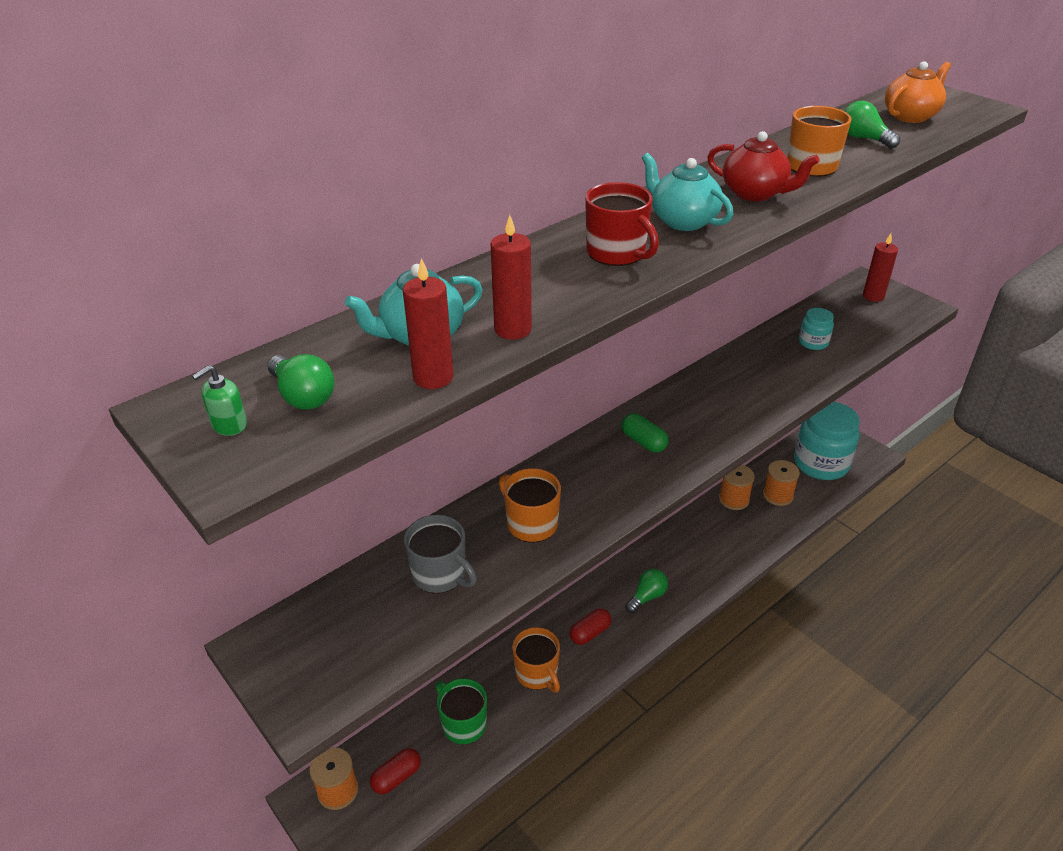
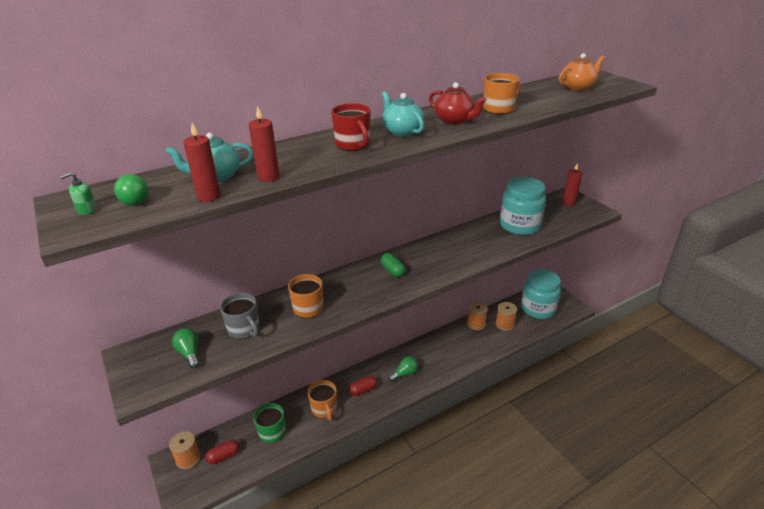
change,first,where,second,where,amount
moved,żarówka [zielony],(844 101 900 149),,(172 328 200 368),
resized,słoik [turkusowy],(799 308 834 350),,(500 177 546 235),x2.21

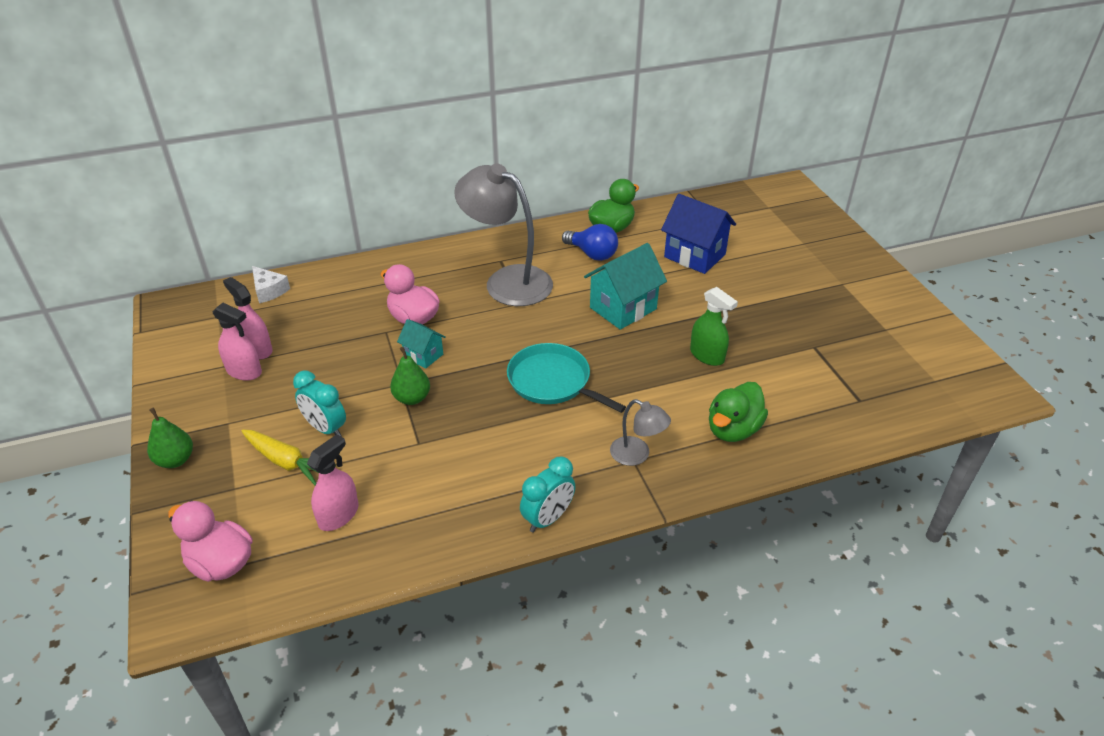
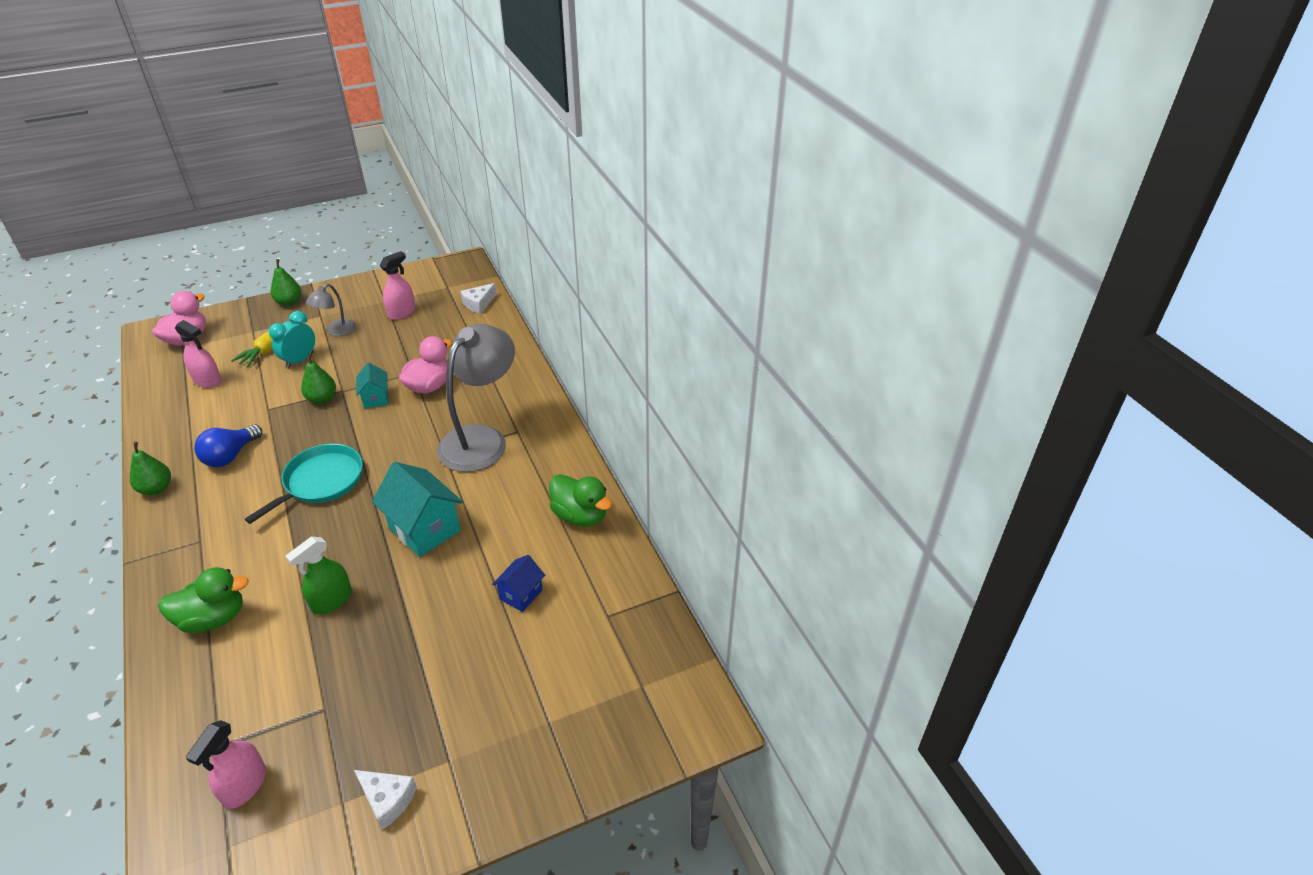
change,first,where,second,where,amount
replaced,budzik [turkusowy],(520 457 575 532),gruszka [zielony],(130 442 171 495),
turned,kaczka [zielony],(709 382 768 442),,(158 567 249 633),135 degrees clockwise
moved,spryskiwacz [różowy],(212 303 262 381),,(186 720 266 809),
moved,żarówka [niebieski],(562 224 618 261),,(194 424 262 467),
moved,lampka [szary],(610 399 671 466),,(306 284 356 336),
added,,,ser [biały],(354 770 417 830),
turned,domek [turkusowy],(397 319 446 369),,(356 363 388 408),45 degrees counterclockwise
resized,domek [niebieski],(661 194 736 274),,(492 555 545 612),x0.55

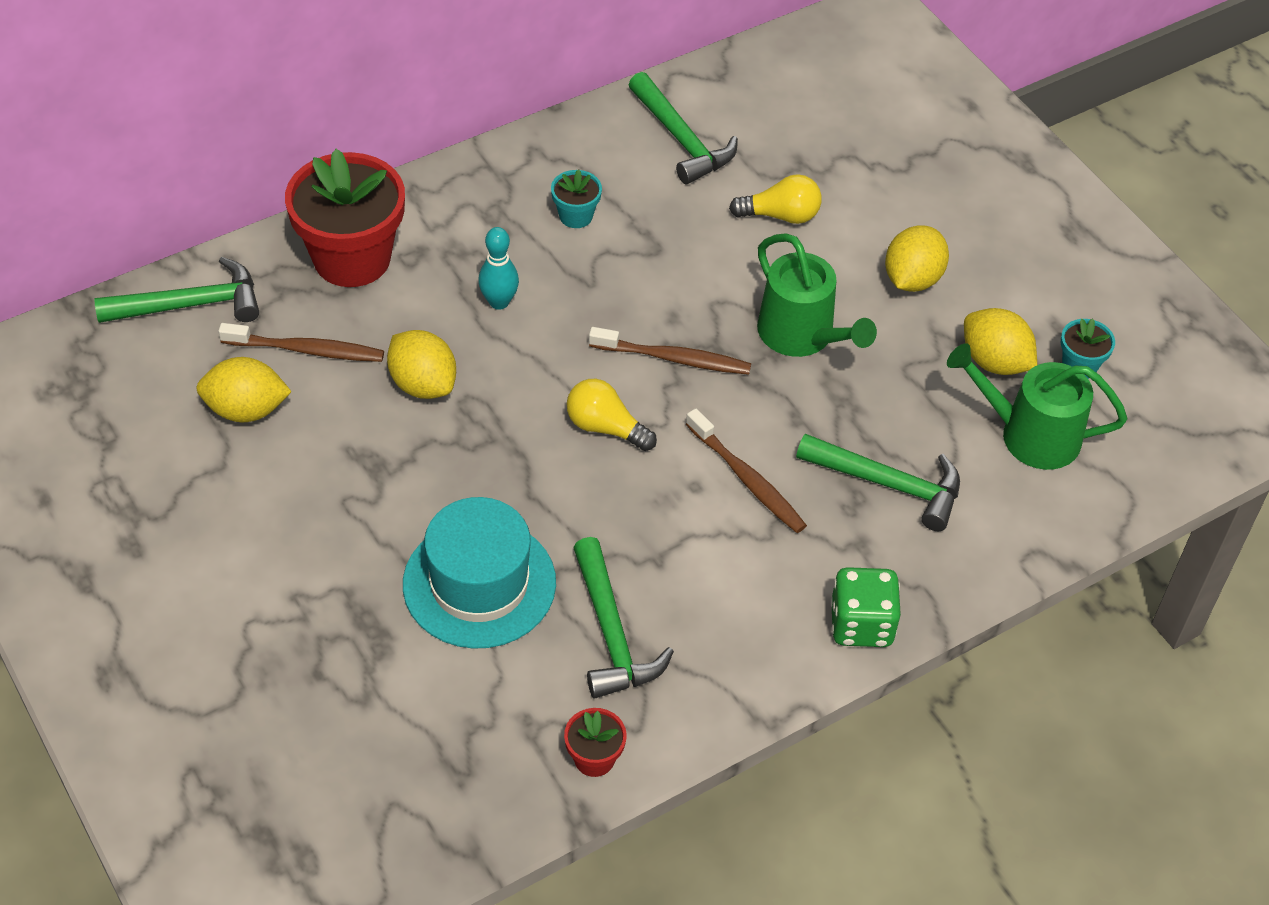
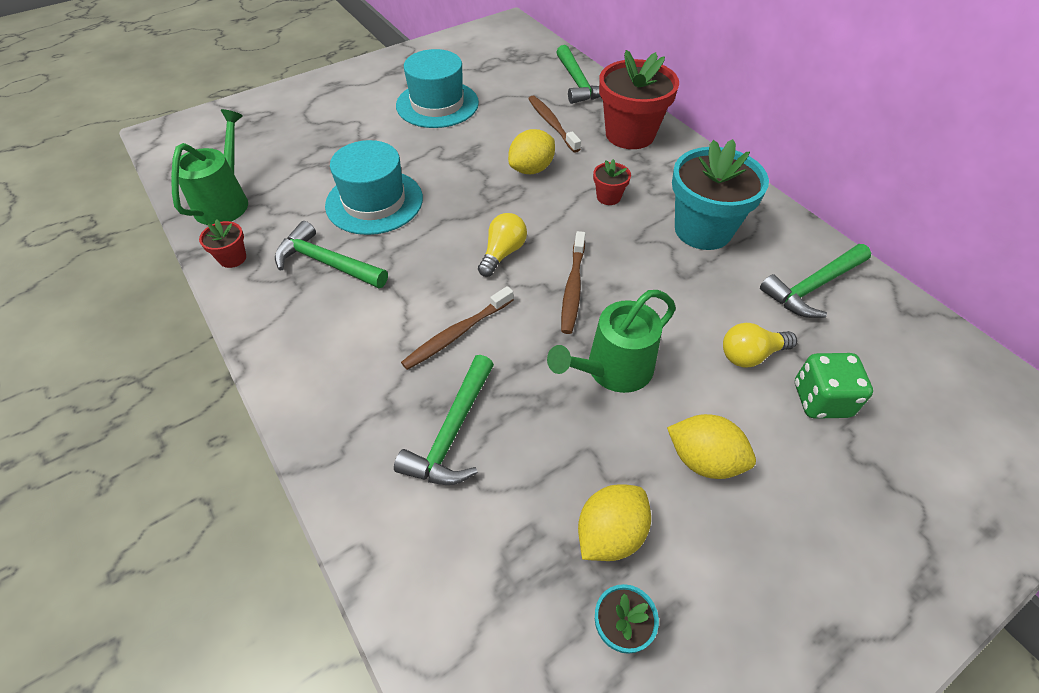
change,first,where,second,where,amount
moved,konewka [zielony],(947 343 1127 470),,(171 109 248 225),
turned,młotek [zielony],(573 537 674 699),,(275 221 388 288),45 degrees clockwise
added,,,kapelusz [turkusowy],(396 49 479 128),
turned,szczoteczka do zębów [brązowy],(218 323 384 362),,(528 96 581 153),150 degrees clockwise
replaced,kręgiel [turkusowy],(478 227 519 310),doniczka [czerwony],(593 159 631 205),
resized,doniczka [turkusowy],(551 170 602 228),,(672 139 769 250),x2.24
turned,żarówka [żółty],(729 174 822 224),,(723 323 797 368),75 degrees clockwise
moved,kostka do gry [zielony],(830 567 901 647),,(795 353 873 419),
removed,cytryna [żółty],(196 357 292 422),,,

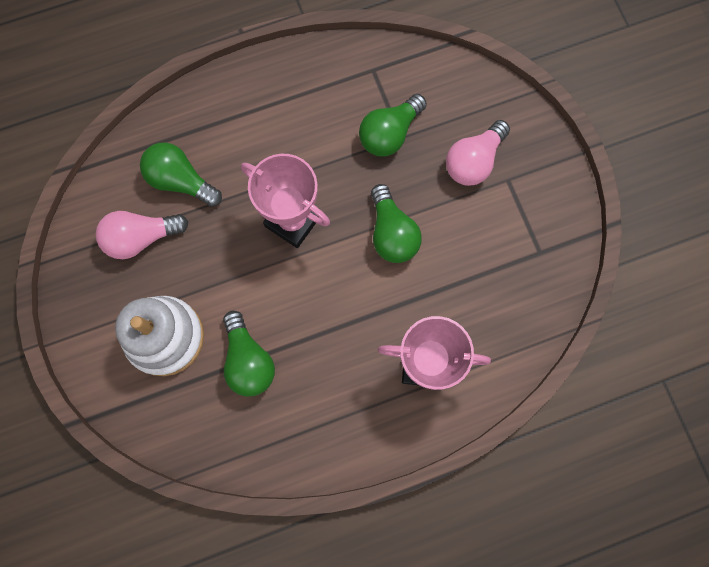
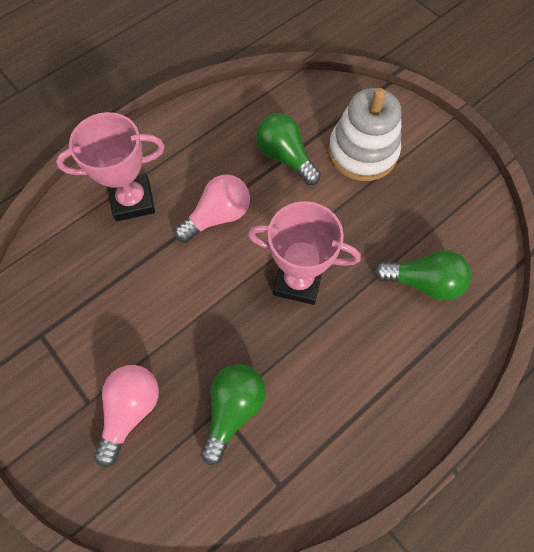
change,first,where,second,where,amount
moved,żarówka [różowy],(96 211 188 259),,(175 175 250 243),
removed,żarówka [zielony],(371 184 422 263),,,

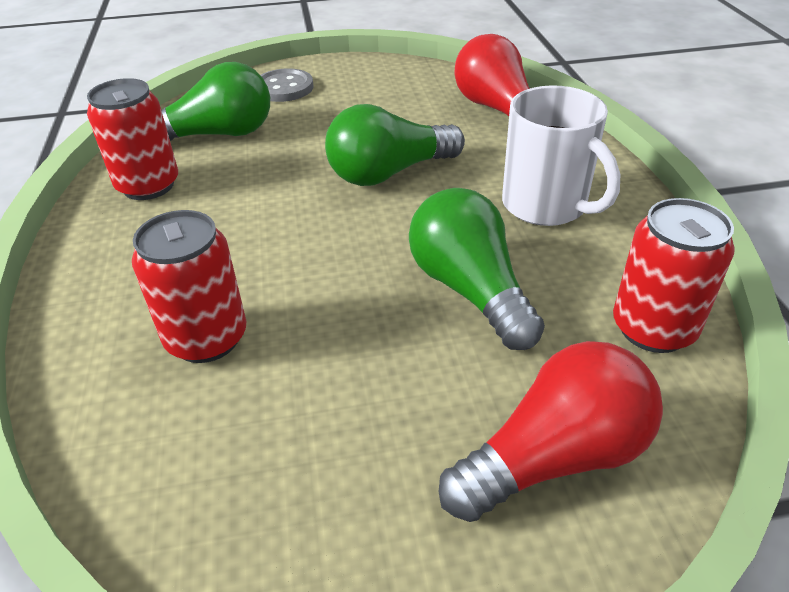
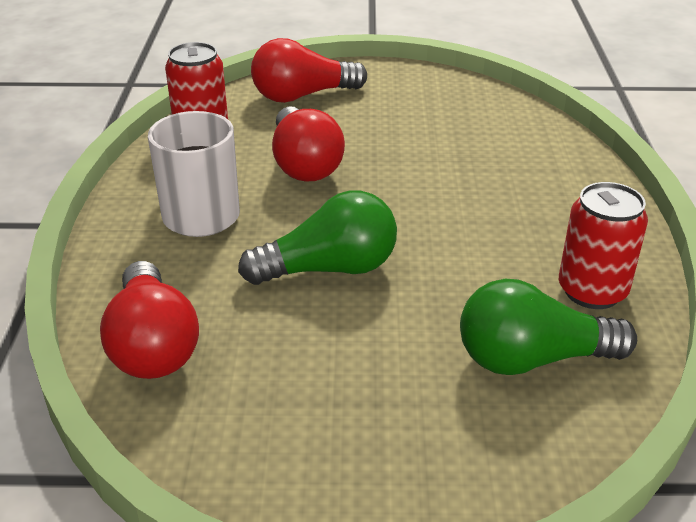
change,first,where,second,where,amount
recoloured,żarówka [zielony],(409 188 545 350),żarówka [czerwony],(272 106 345 181),
removed,puszka [czerwony],(132 210 246 363),,,
removed,guzik [szary],(261 68 314 102),,,

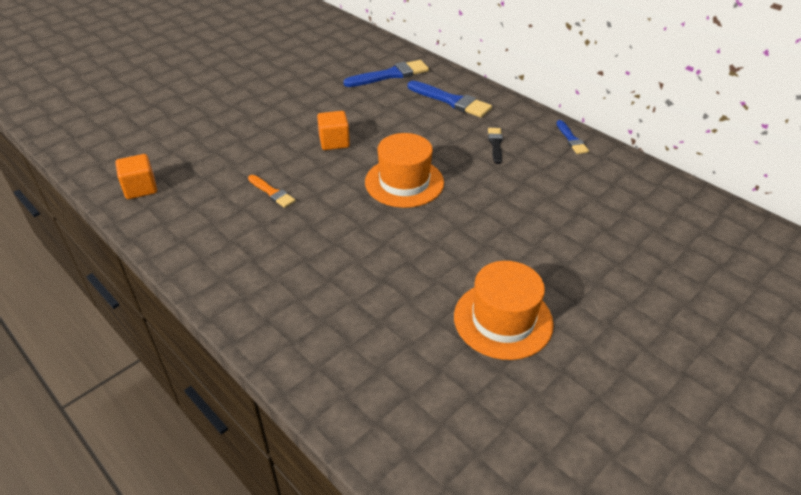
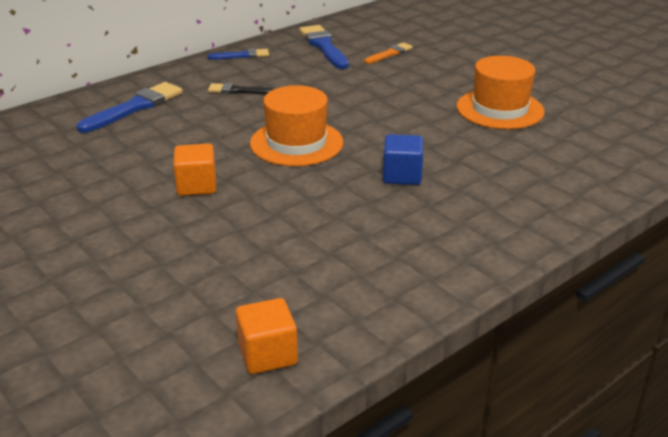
change,first,where,second,where,amount
moved,pędzel [niebieski],(343 60 429 87),,(299 25 349 69),
moved,pędzel [pomarańczowy],(248 175 296 208),,(365 43 413 64),
added,,,sześcian [niebieski],(383 134 423 185),

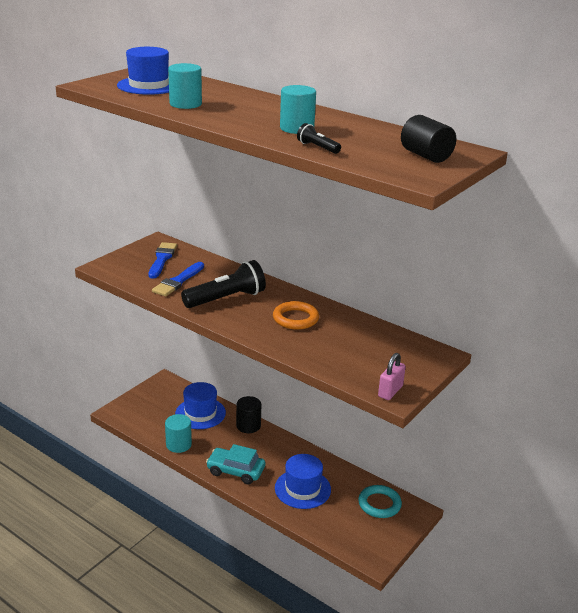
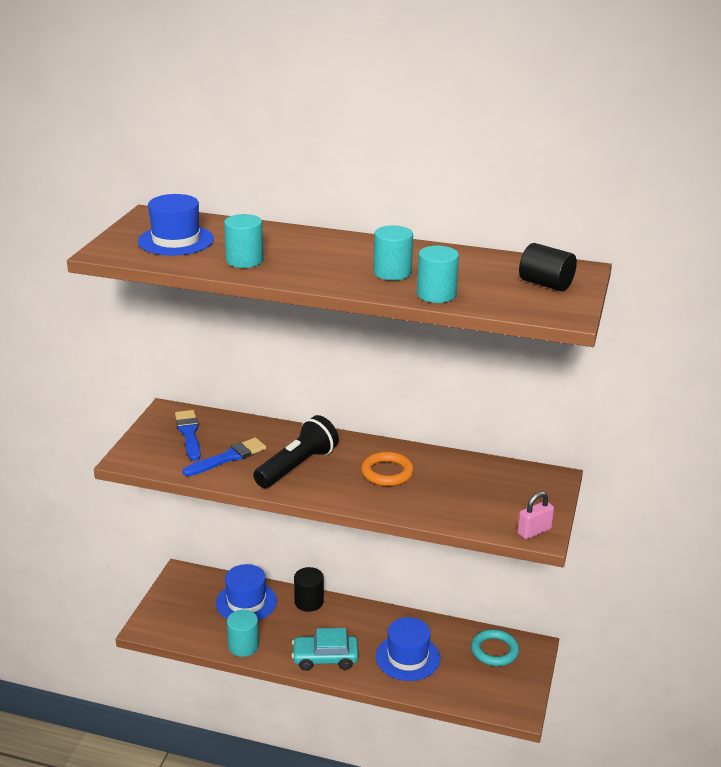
change,first,where,second,where,amount
turned,pędzel [niebieski],(152 262 204 296),,(183 437 266 476),135 degrees counterclockwise
replaced,latarka [czarny],(297 123 341 154),walec [turkusowy],(417 246 459 303),
turned,kłódka [różowy],(378 353 406 400),,(518 491 554 539),45 degrees clockwise

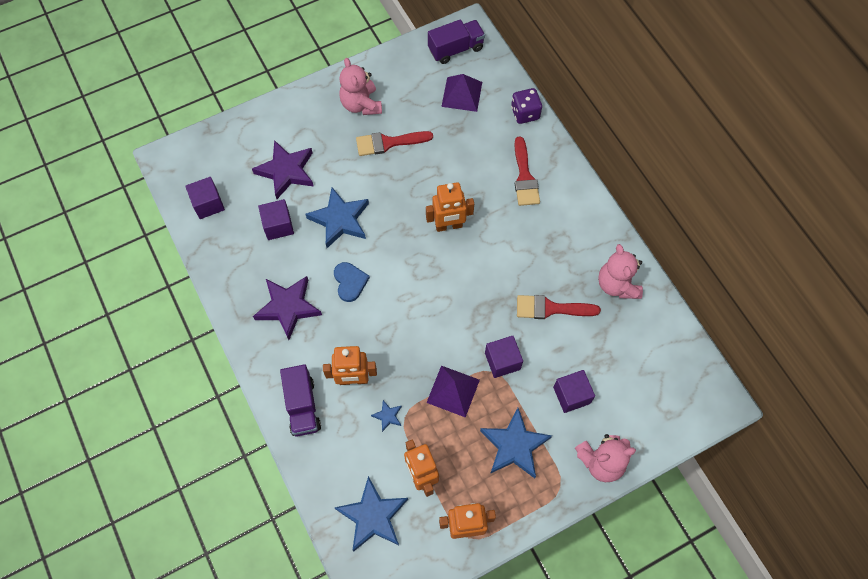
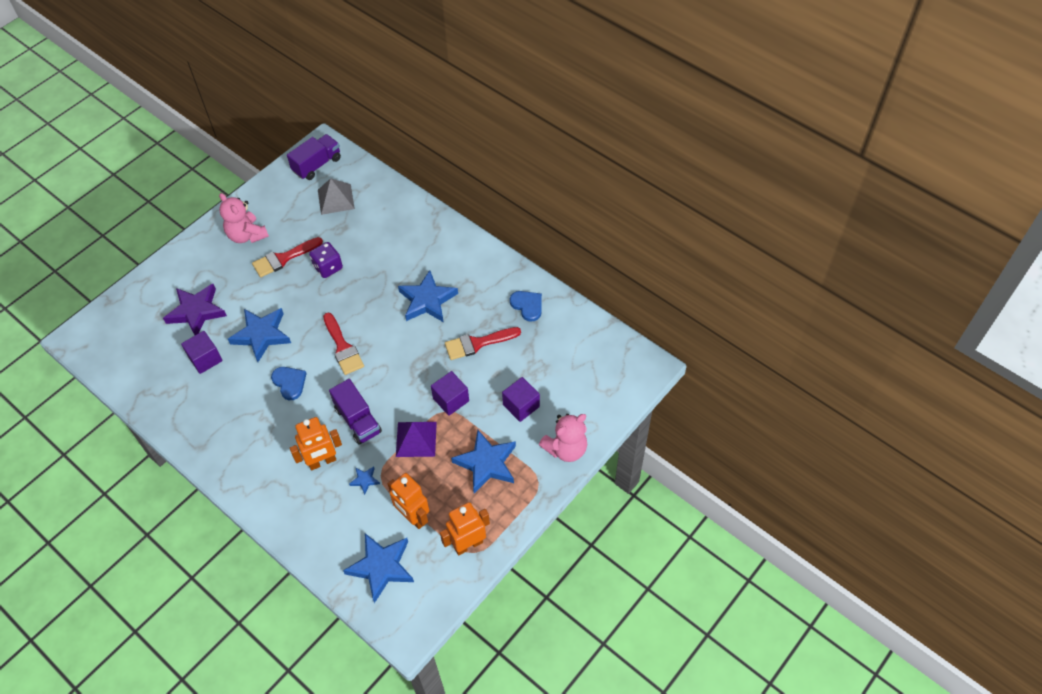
change,first,where,second,where,amount
moved,kostka do gry [fioletowy],(511 88 542 124),,(309 242 343 278),
recoloured,piramida [fioletowy],(441 74 482 112),piramida [szary],(318 178 355 215),
moved,pędzel [czerwony],(514 136 540 206),,(323 313 364 375),
moved,ciężarówka [fioletowy],(280 364 321 437),,(329 379 382 445),
added,,,gwiazda [niebieski],(398 270 458 322),
replaced,miś [różowy],(598 244 643 299),serce [niebieski],(510 291 542 322),
removed,sześcian [fioletowy],(185 177 225 219),,,
removed,gwiazda [fioletowy],(253 276 322 340),,,
removed,robot [pomarańczowy],(426 182 474 232),,,

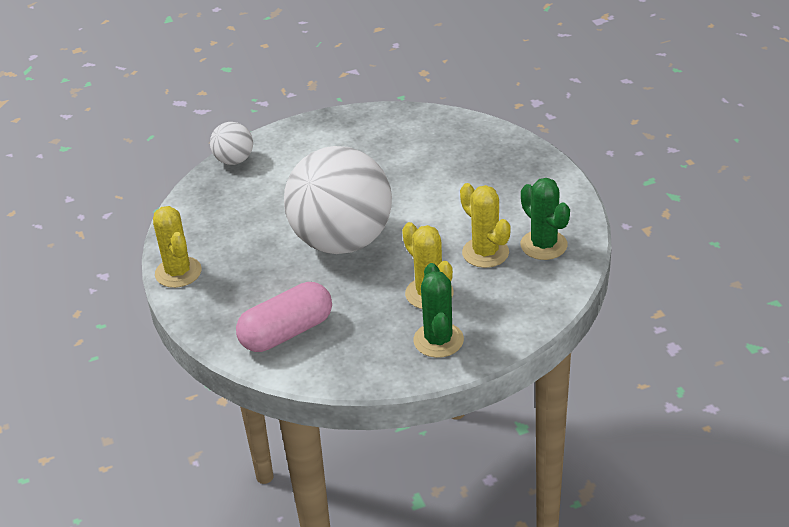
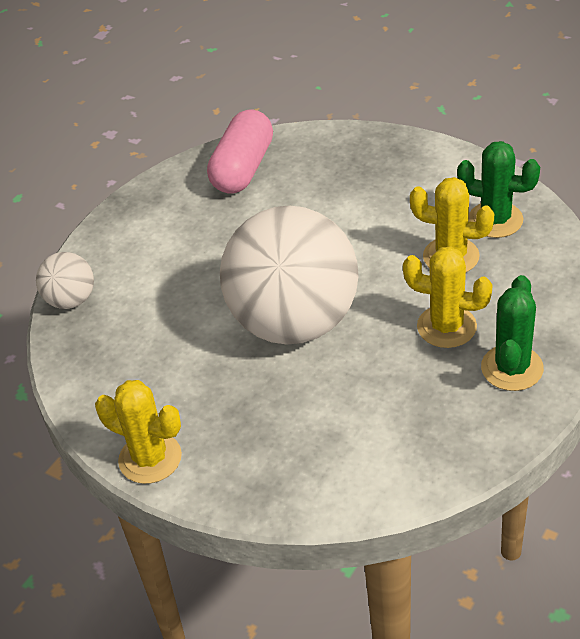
change,first,where,second,where,amount
moved,kapsułka [różowy],(236 282 332 352),,(207 110 273 194),
turned,kaktus [zielony],(413 263 464 358),,(481 275 544 391),60 degrees clockwise

